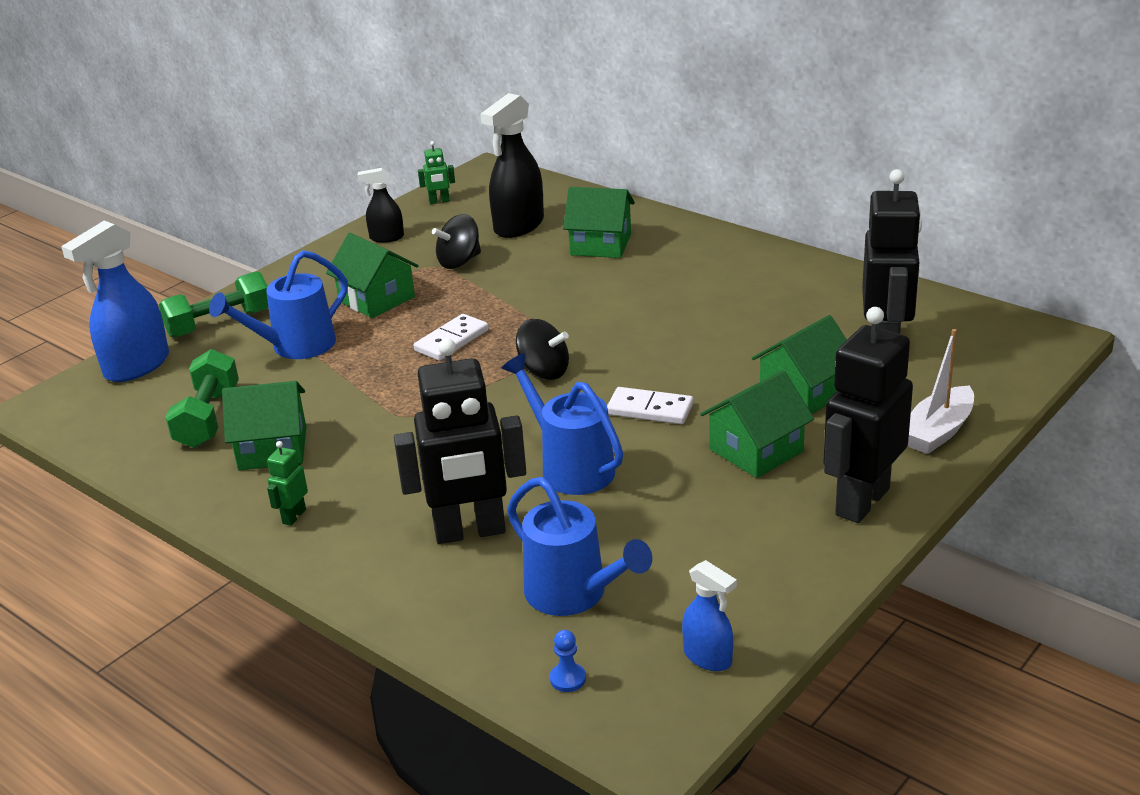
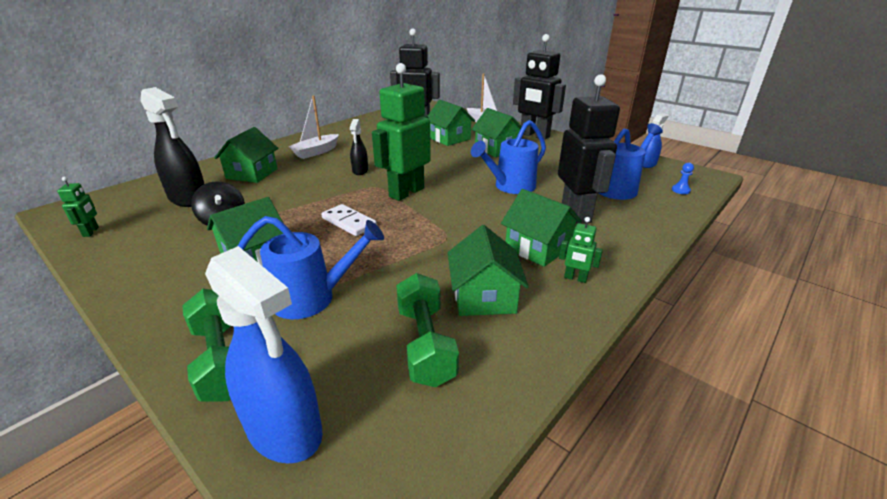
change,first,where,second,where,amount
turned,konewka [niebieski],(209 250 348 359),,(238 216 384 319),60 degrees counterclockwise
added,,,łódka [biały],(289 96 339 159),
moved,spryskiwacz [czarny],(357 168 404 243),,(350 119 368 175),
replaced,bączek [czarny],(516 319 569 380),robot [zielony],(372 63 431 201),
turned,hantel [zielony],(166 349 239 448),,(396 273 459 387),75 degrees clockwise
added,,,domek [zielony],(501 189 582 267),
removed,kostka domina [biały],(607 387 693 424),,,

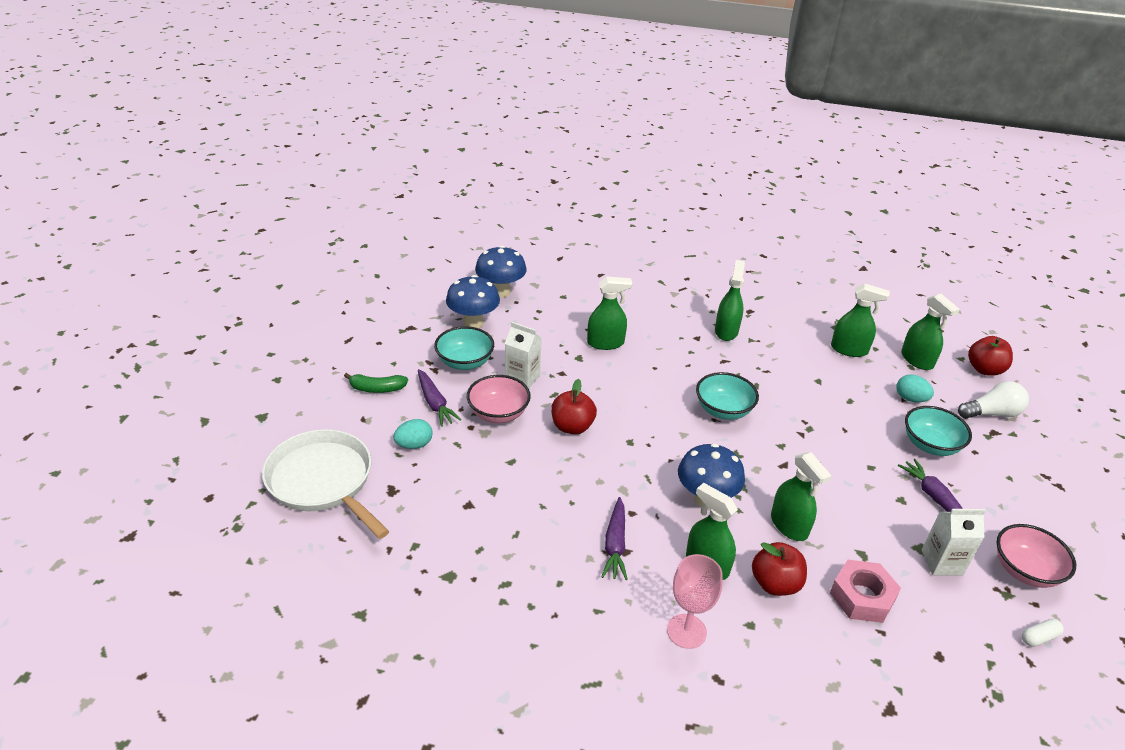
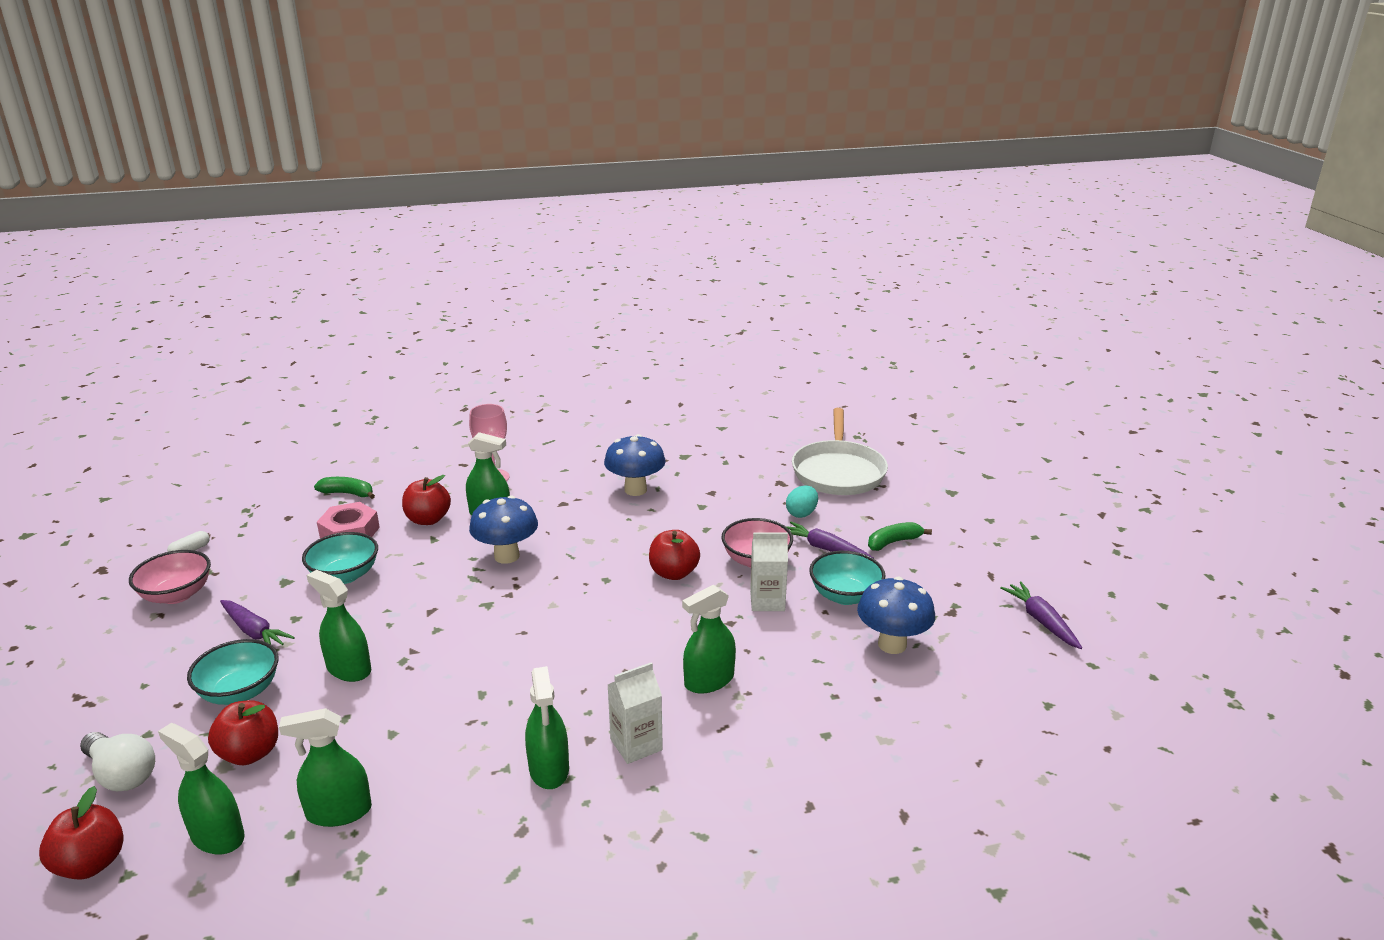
change,first,where,second,where,amount
turned,żarówka [biały],(958 381 1029 419),,(80 732 155 791),105 degrees counterclockwise
replaced,jajko [turkusowy],(896 374 934 402),jabłko [czerwony],(208 701 278 765),
moved,miska [turkusowy],(696 372 759 420),,(302 532 378 584),
moved,spryskiwacz [zielony],(771 452 831 541),,(307 570 371 682),
added,,,banan [zielony],(314 477 375 499),
moved,grzyb [niebieski],(475 246 527 298),,(604 434 666 496),
moved,karton mleka [biały],(922 509 986 575),,(608 662 663 764),
turned,patelnia [biały],(262 429 389 539),,(792 408 888 495),75 degrees clockwise
moved,marchewka [fioletowy],(601 497 628 580),,(1000 582 1082 649),

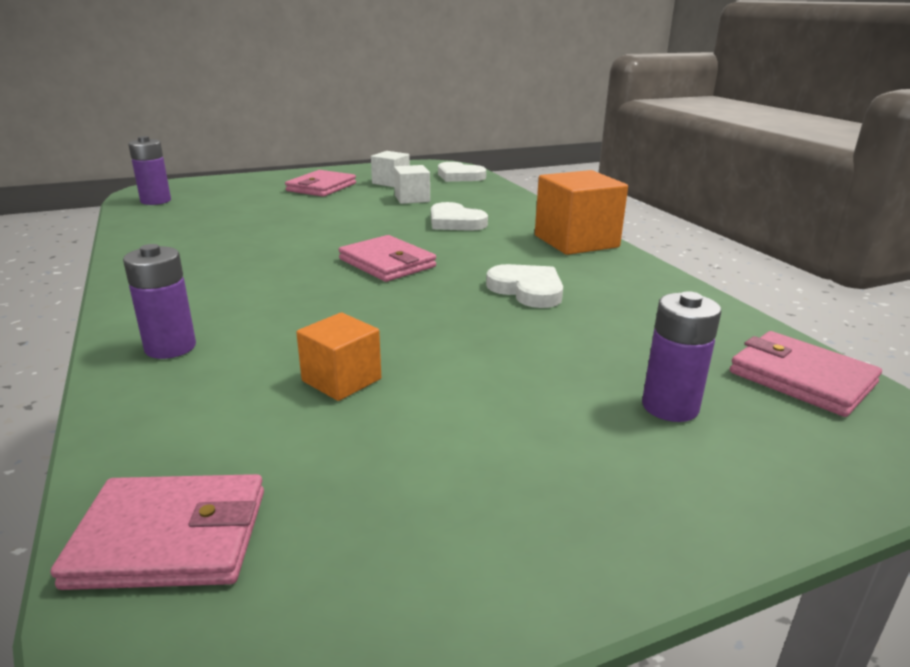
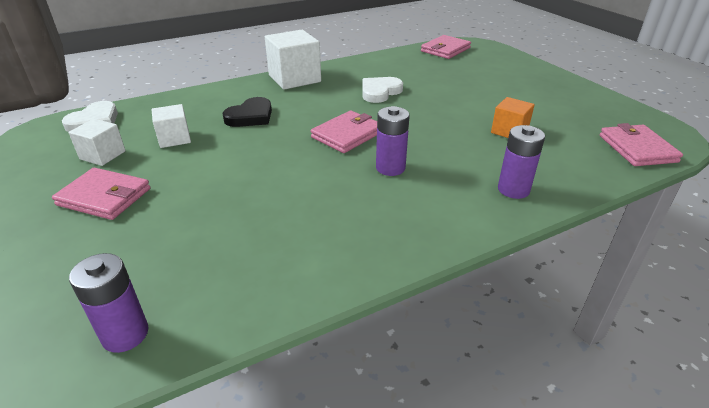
change,first,where,second,where,amount
recoloured,serce [biały],(431 202 488 231),serce [czarny],(222 97 272 127),
recoloured,sześcian [pomarańczowy],(535 170 628 255),sześcian [biały],(265 30 321 90),
moved,bateria [fioletowy],(642 291 721 422),,(376 106 410 176),

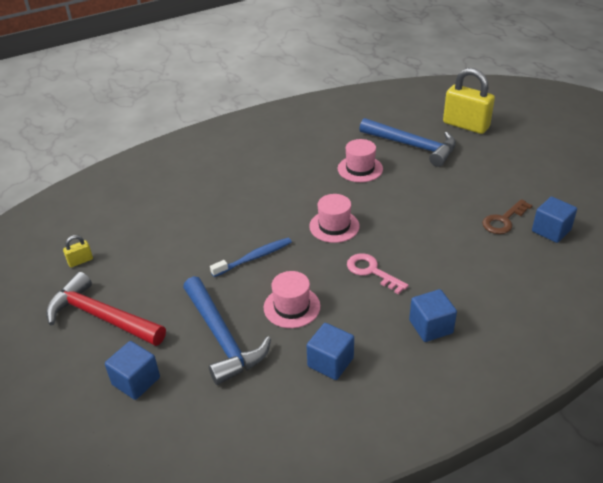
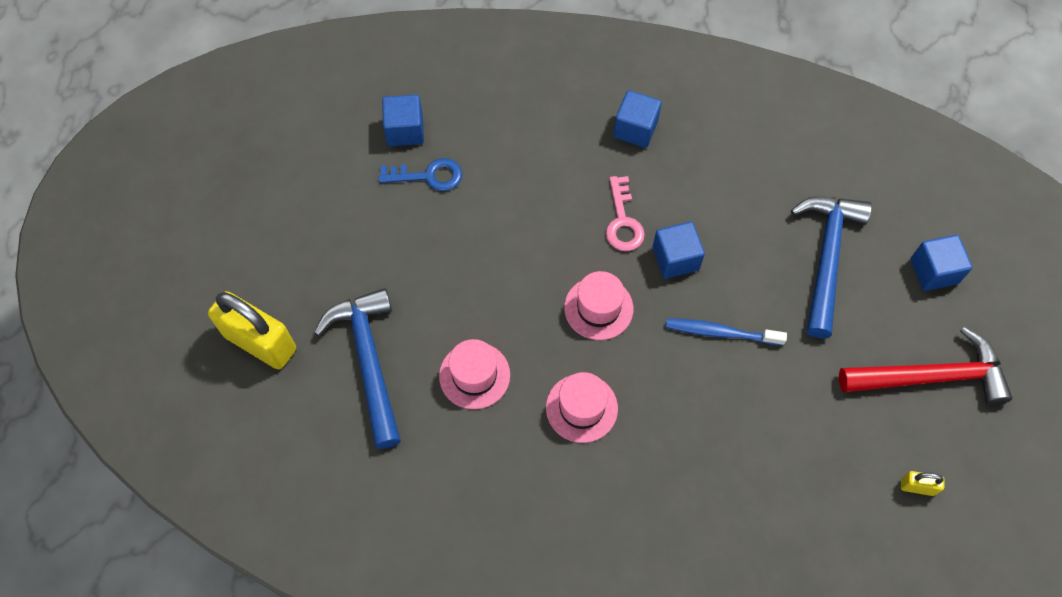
change,first,where,second,where,amount
turned,kłódka [żółty],(443 68 495 134),,(208 291 296 369),45 degrees counterclockwise
recoloured,klucz [brązowy],(482 199 533 234),klucz [niebieski],(379 158 462 191),
moved,kapelusz [różowy],(264 271 320 328),,(546 372 618 443),
moved,sześcian [niebieski],(307 323 354 380),,(653 222 705 279),
turned,młotek [czerwony],(46 272 166 346),,(839 327 1012 405),75 degrees counterclockwise

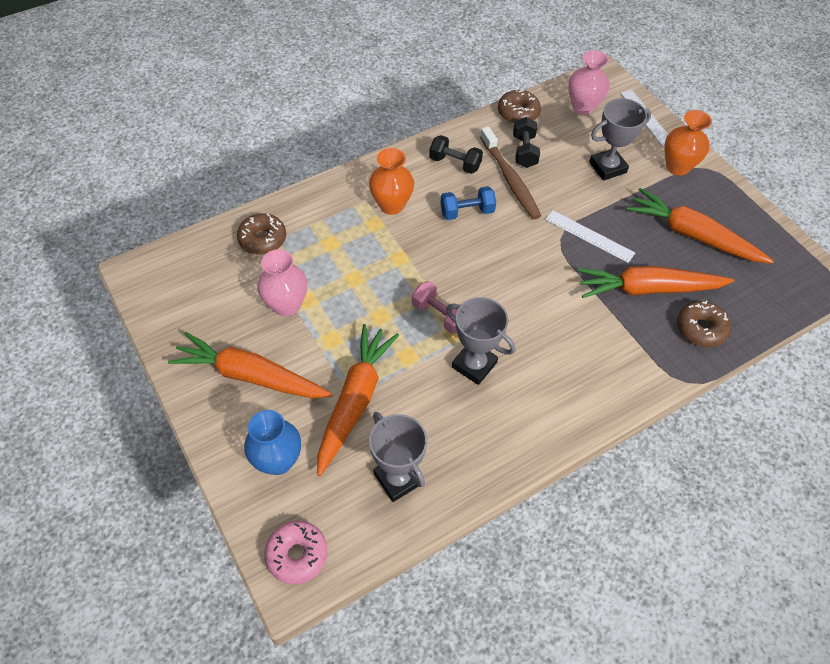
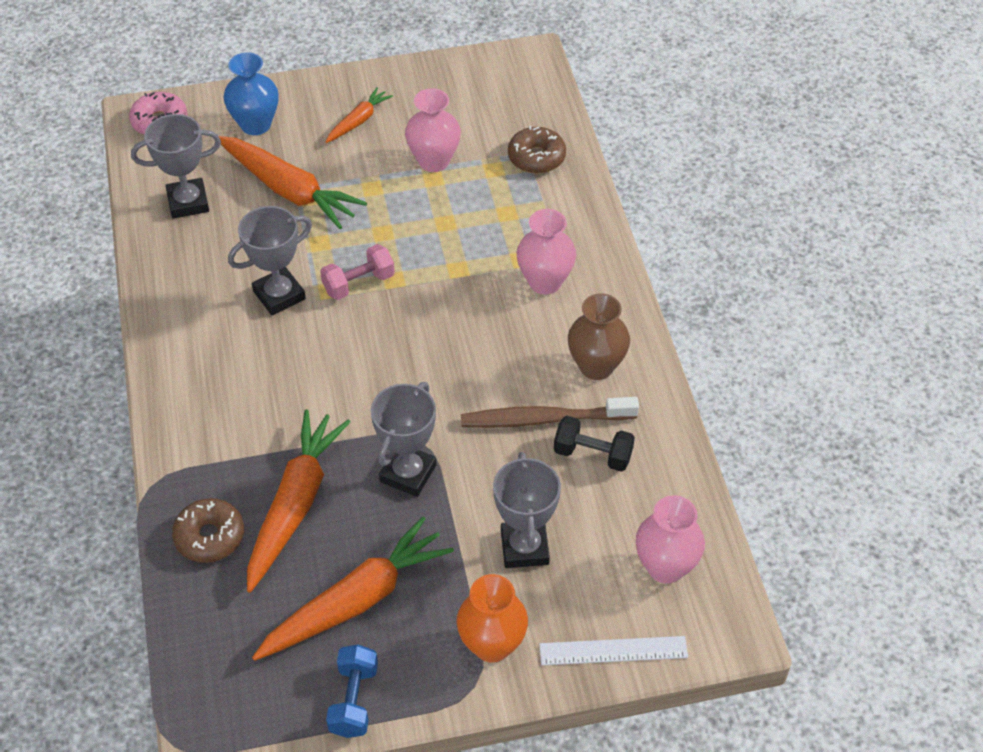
change,first,where,second,where,amount
resized,marchewka [pomarańczowy],(168 332 333 398),,(326 87 393 143),x0.52
moved,hantel [niebieski],(440 186 496 220),,(326 644 378 738),
replaced,linijka [biały],(545 210 635 263),puchar [szary],(371 382 436 497),
recoloured,wazon [pomarańczowy],(369 148 414 215),wazon [różowy],(517 209 576 294),
replaced,hantel [czarny],(429 135 483 174),wazon [brązowy],(568 293 630 380),
removed,donut [brązowy],(498 89 541 123),,,

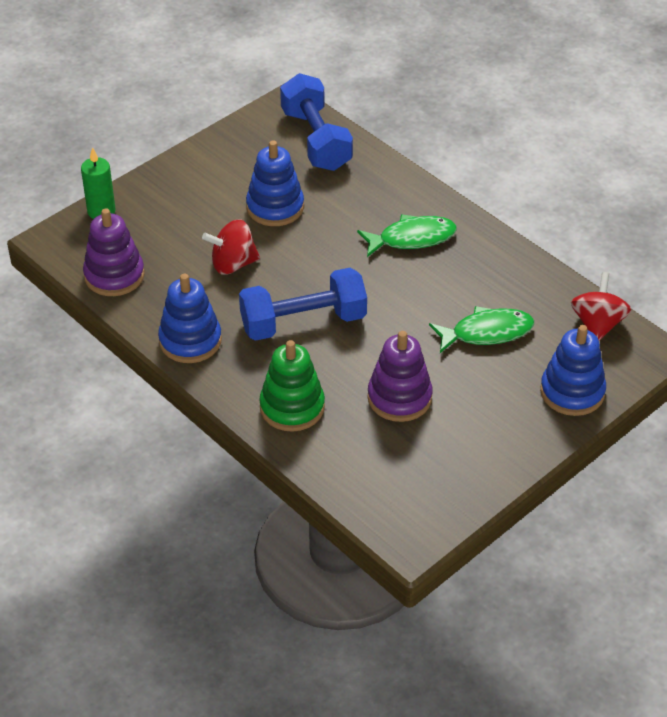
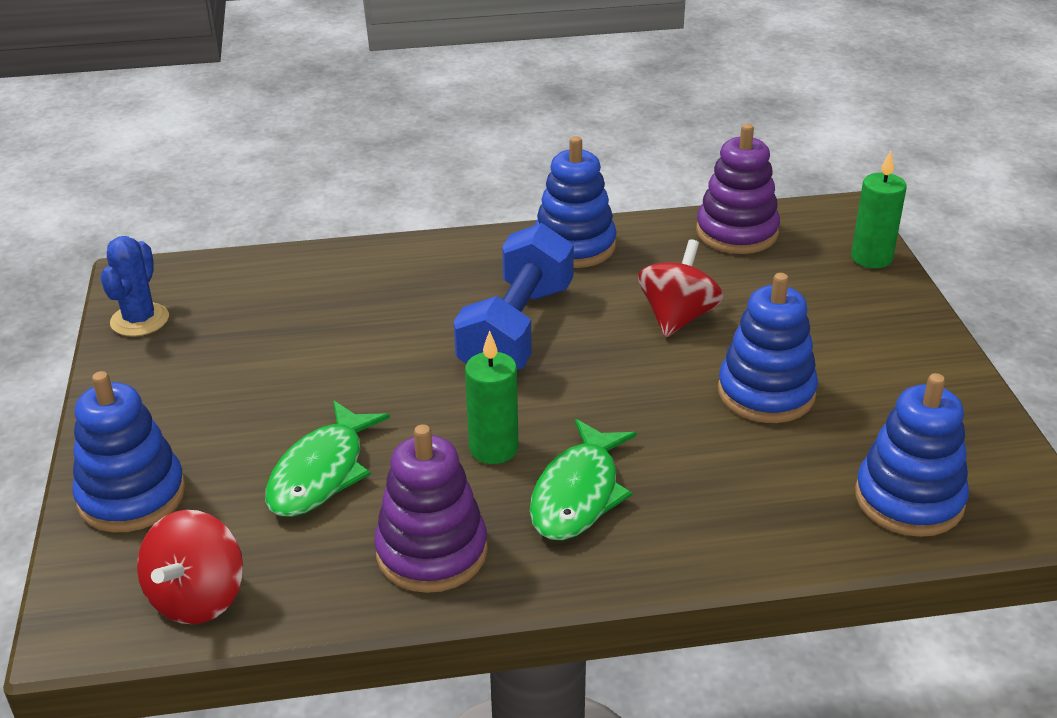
change,first,where,second,where,amount
added,,,kaktus [niebieski],(101 236 169 336),
turned,bączek [czerwony],(571 272 631 341),,(137 510 243 624),60 degrees clockwise
moved,zabawka nakładanka [fioletowy],(368 331 433 422),,(374 424 488 593),
added,,,świeca [zielony],(465 330 518 464),
replaced,hantel [niebieski],(280 73 353 171),zabawka nakładanka [niebieski],(855 373 969 537),
removed,zabawka nakładanka [zielony],(259 340 325 432),,,

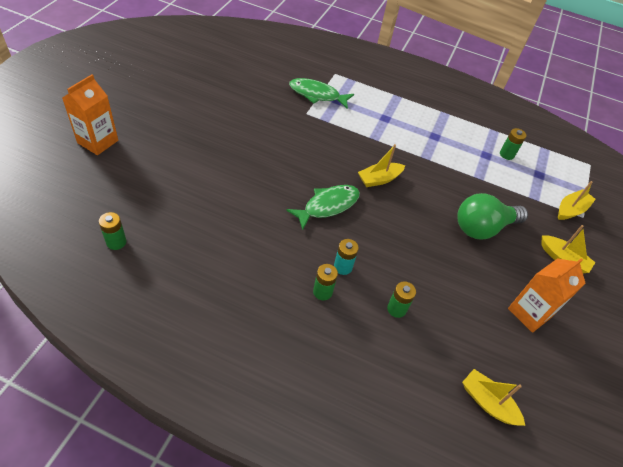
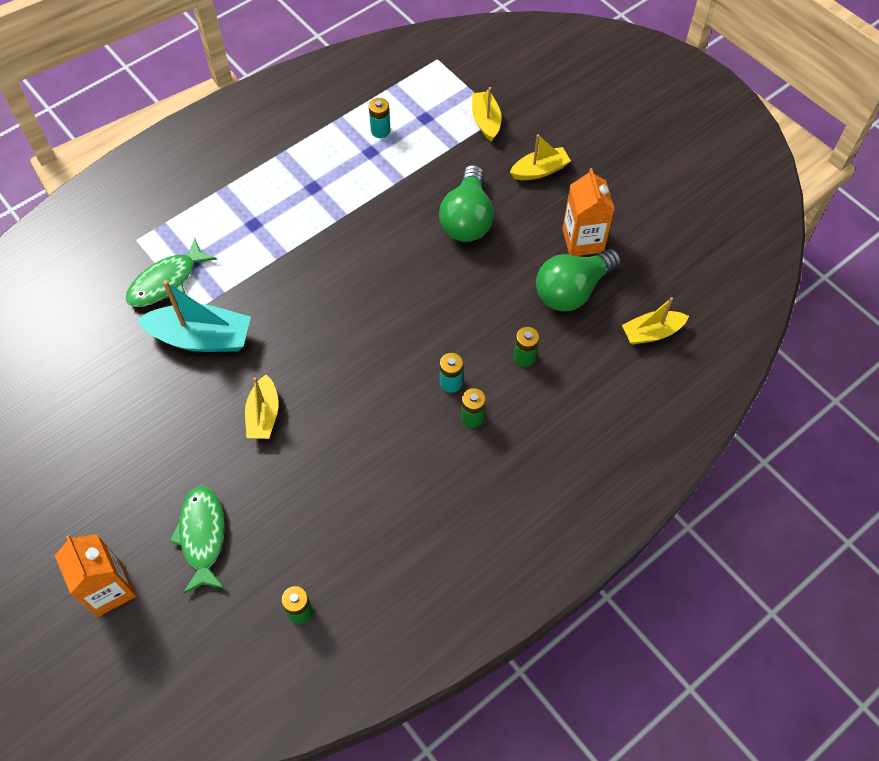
change,first,where,second,where,amount
added,,,łódka [turkusowy],(136 280 251 352),
moved,ryba [zielony],(286 185 360 230),,(169 485 225 594),
moved,łódka [żółty],(358 144 405 187),,(245 375 279 439),
recoloured,bateria [zielony],(500 128 526 160),bateria [turkusowy],(369 98 391 138),
added,,,żarówka [zielony],(536 249 621 311),

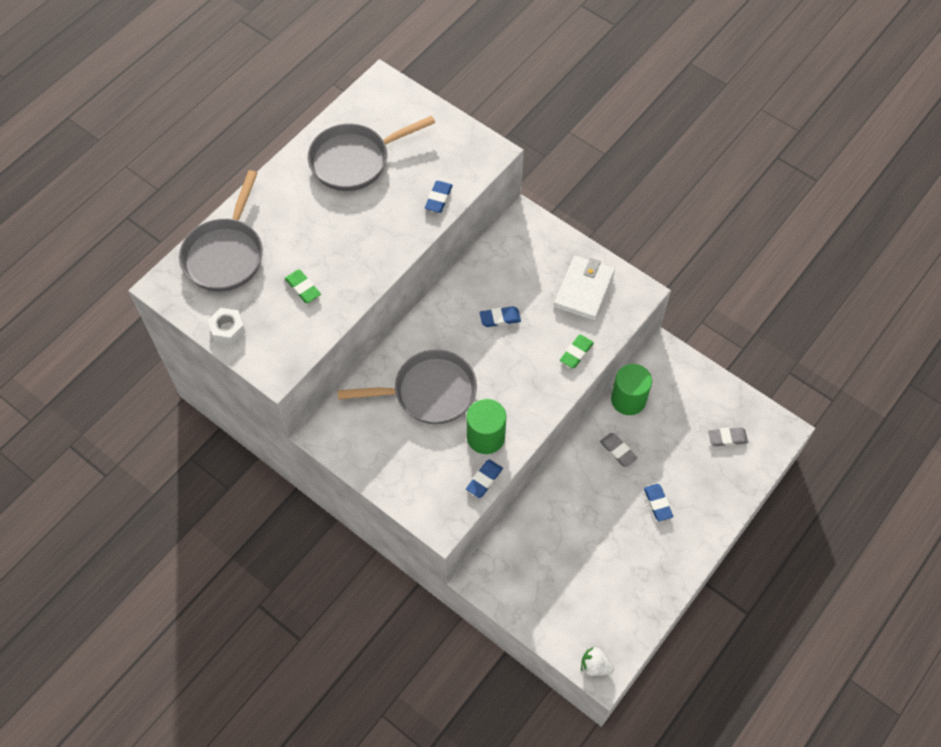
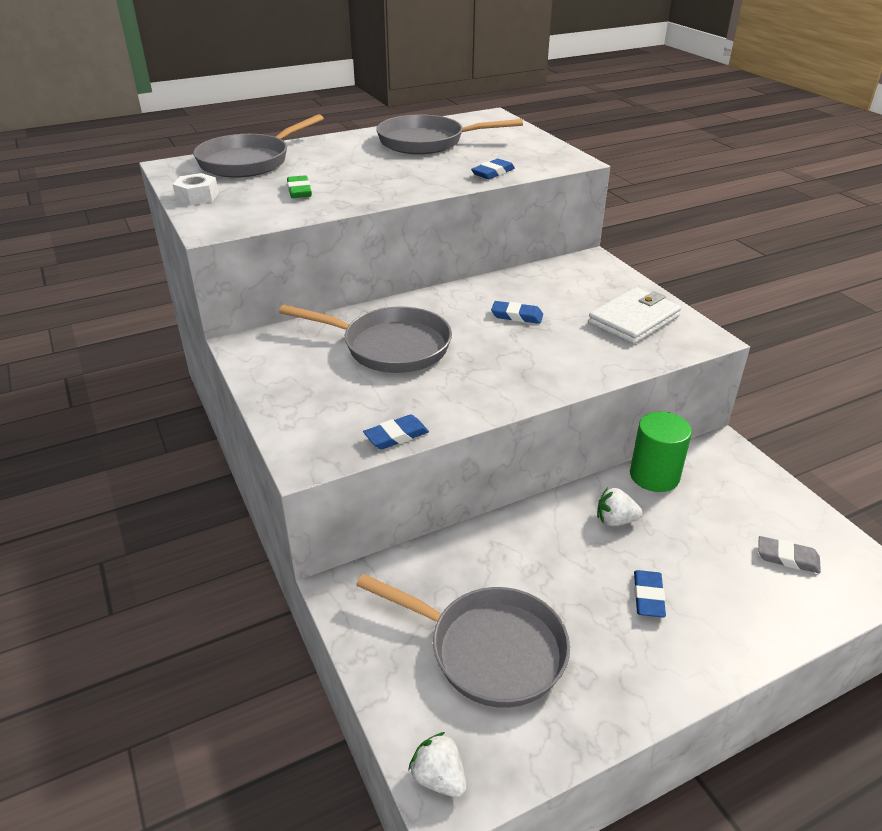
change,first,where,second,where,amount
added,,,patelnia [szary],(356 574 570 708),
replaced,gumka do mazania [szary],(600 433 637 467),truskawka [biały],(597 487 643 526),
removed,walec [zielony],(466 399 506 454),,,
removed,gumka do mazania [zielony],(560 335 594 368),,,

